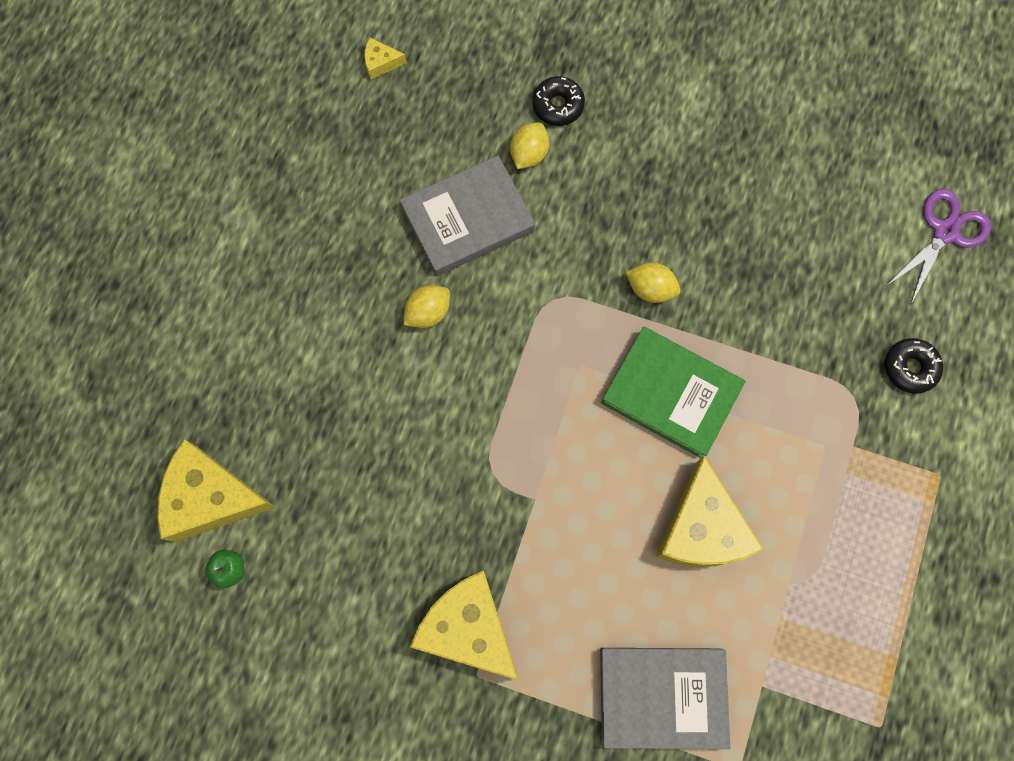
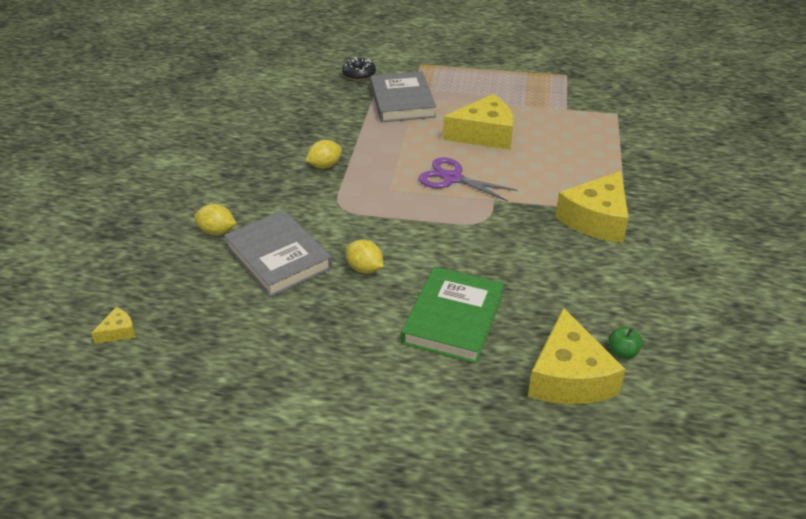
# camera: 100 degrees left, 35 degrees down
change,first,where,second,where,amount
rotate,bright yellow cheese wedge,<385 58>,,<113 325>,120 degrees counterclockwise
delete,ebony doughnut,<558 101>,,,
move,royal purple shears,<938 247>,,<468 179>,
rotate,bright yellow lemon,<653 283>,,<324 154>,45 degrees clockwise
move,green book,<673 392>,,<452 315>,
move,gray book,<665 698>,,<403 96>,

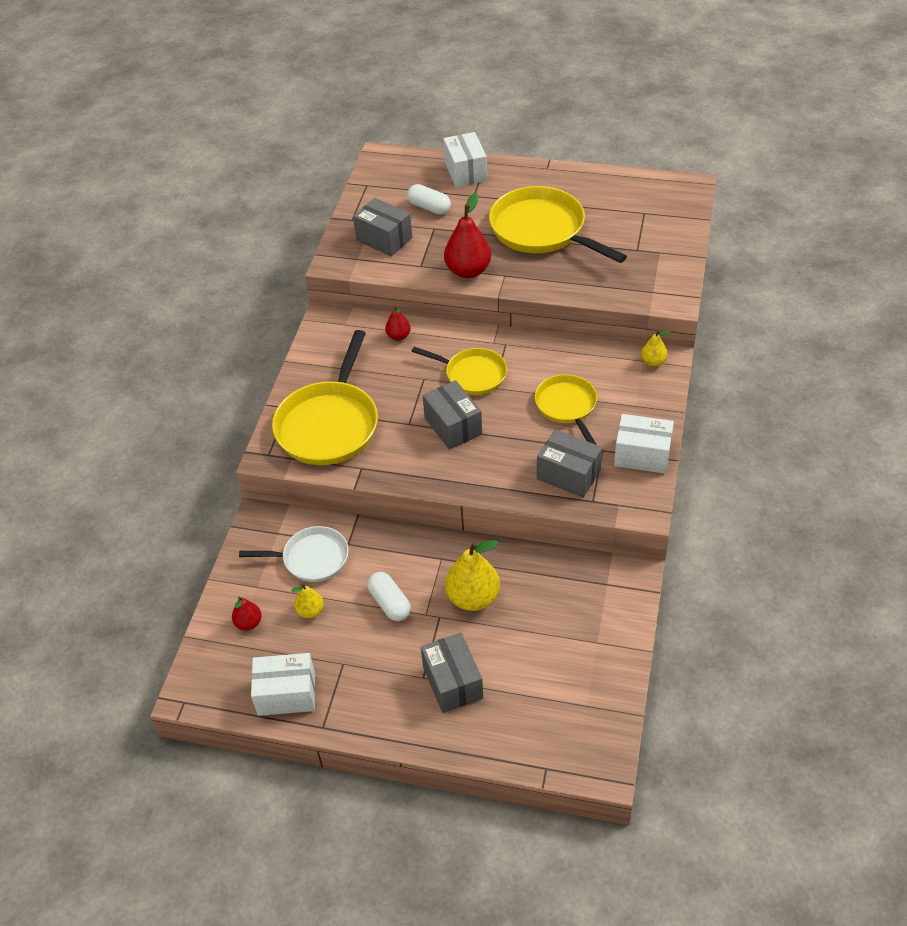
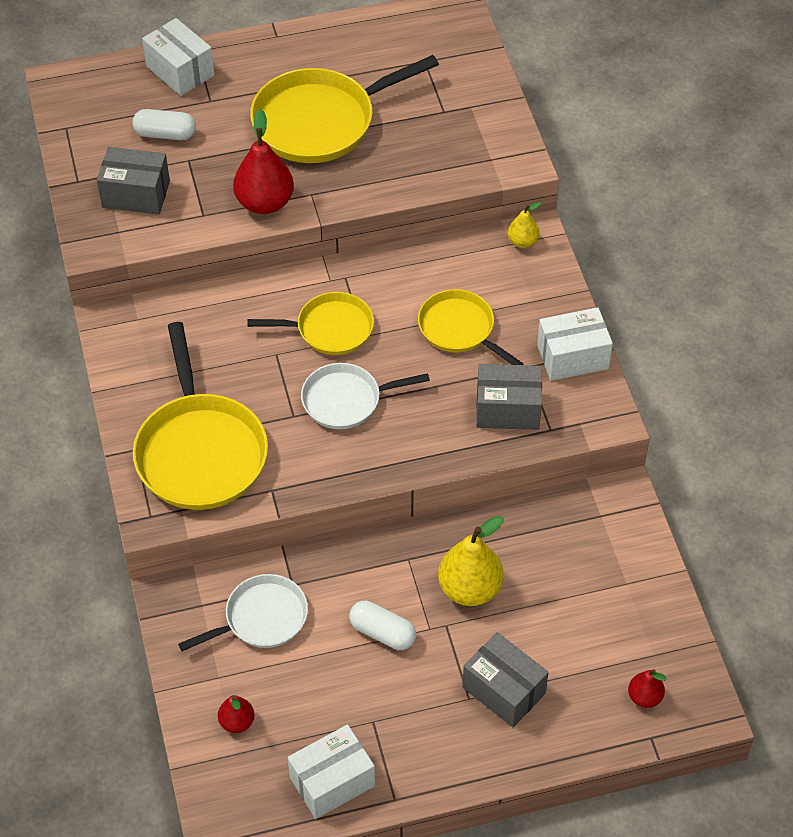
# camera: 30 degrees left, 5 degrees up
change,first,where,second,where,amount
rotate,bright yellow pan,<558 224>,,<344 109>,45 degrees counterclockwise
move,red pear,<398 323>,,<647 688>,
replace,gray package,<452 415>,white pan,<365 396>,
delete,bright yellow pear,<307 601>,,,

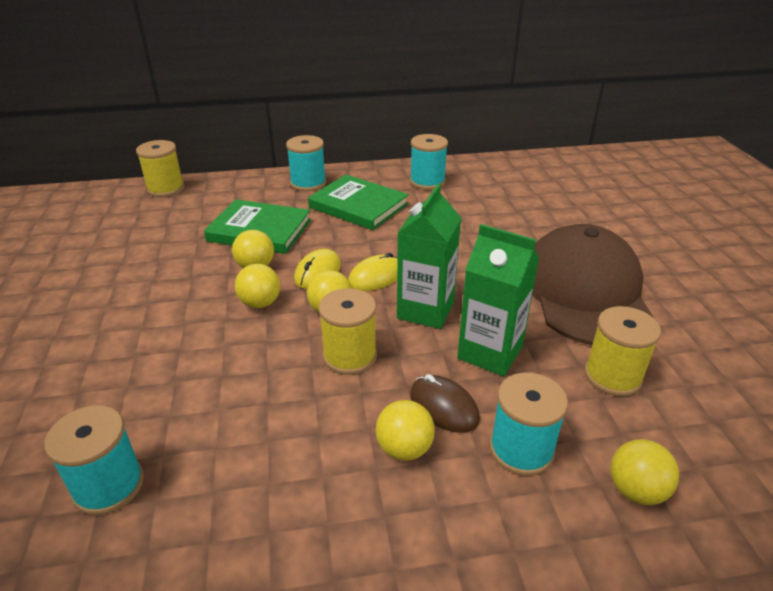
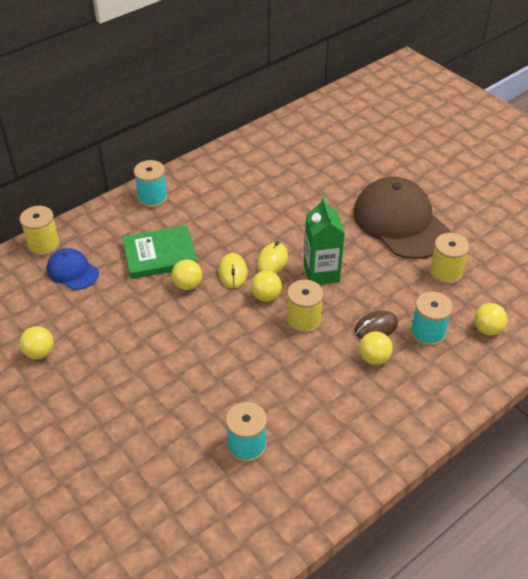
# camera: 30 degrees left, 10 degrees up
change,first,where,second,where,amount
delete,teal bobbin,<429 162>,,,
delete,green book,<358 202>,,,
delete,green juice carton,<498 300>,,,
move,bright yellow play ball,<257 286>,,<36 342>,
rotate,brown mouse,<445 403>,,<376 324>,45 degrees counterclockwise
insert,,,royal blue baseball cap,<73 269>,

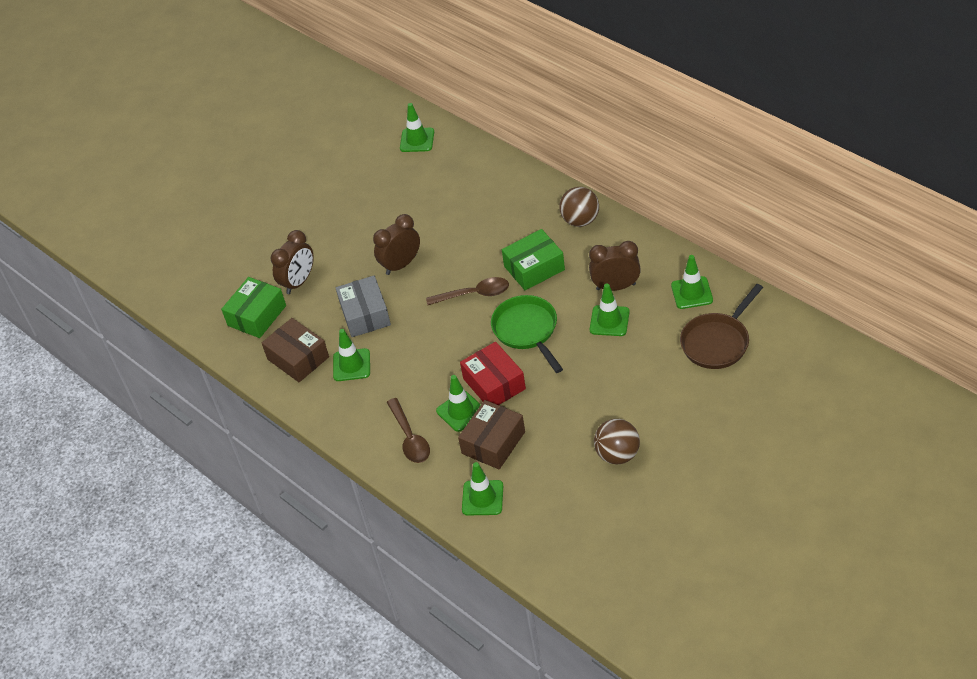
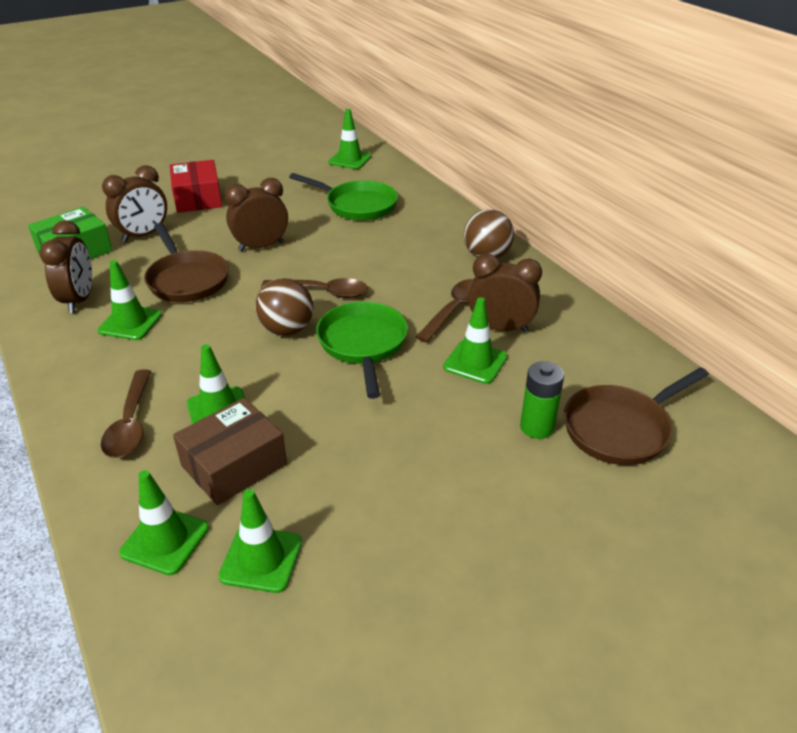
# camera: 10 degrees right, 10 degrees down
change,first,where,second,where,amount
delete,green package,<533 259>,,,
move,green safety cone,<692 282>,,<260 541>,
replace,gray package,<363 306>,brown pan,<186 262>,
replace,brown package,<295 350>,brown alarm clock,<65 266>,
move,red package,<493 373>,,<196 186>,
move,brown play ball,<617 441>,,<284 307>,
insert,,,green pan,<343 196>,
insert,,,brown teaspoon,<445 311>,
insert,,,green AA battery,<542 400>,

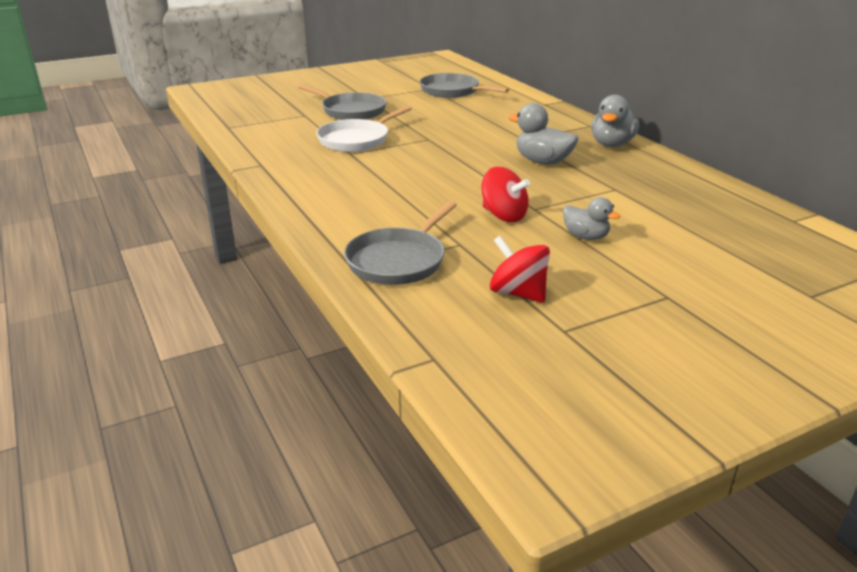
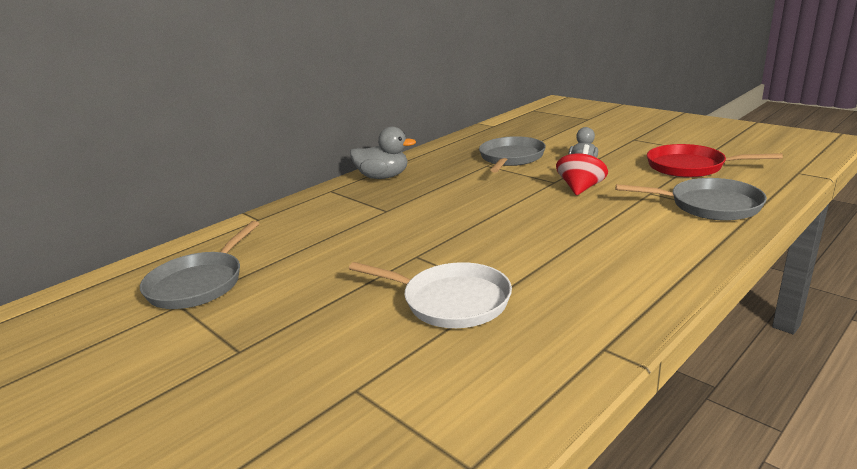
# camera: 105 degrees left, 5 degrees down
change,first,where,second,where,amount
move,gray pan,<342 102>,,<512 154>,
delete,gray toy duck,<544 134>,,,
replace,red toy top,<520 269>,red pan,<715 161>,

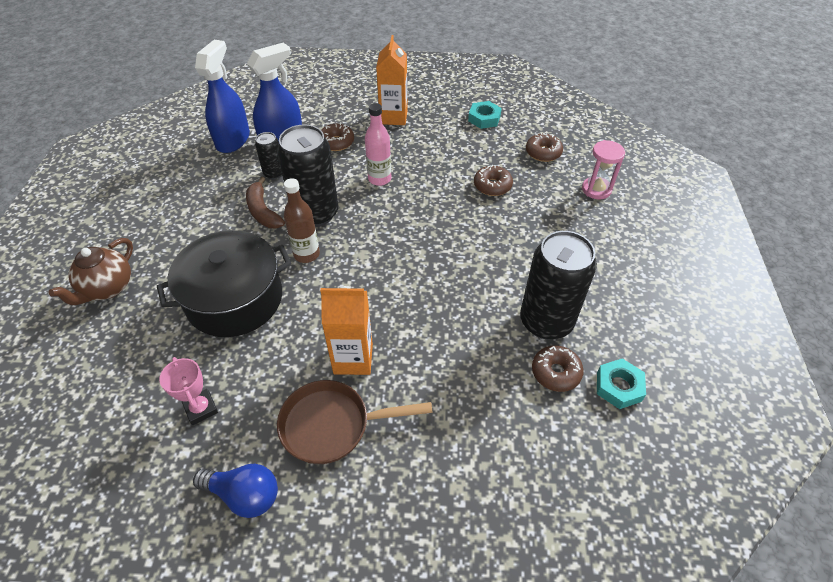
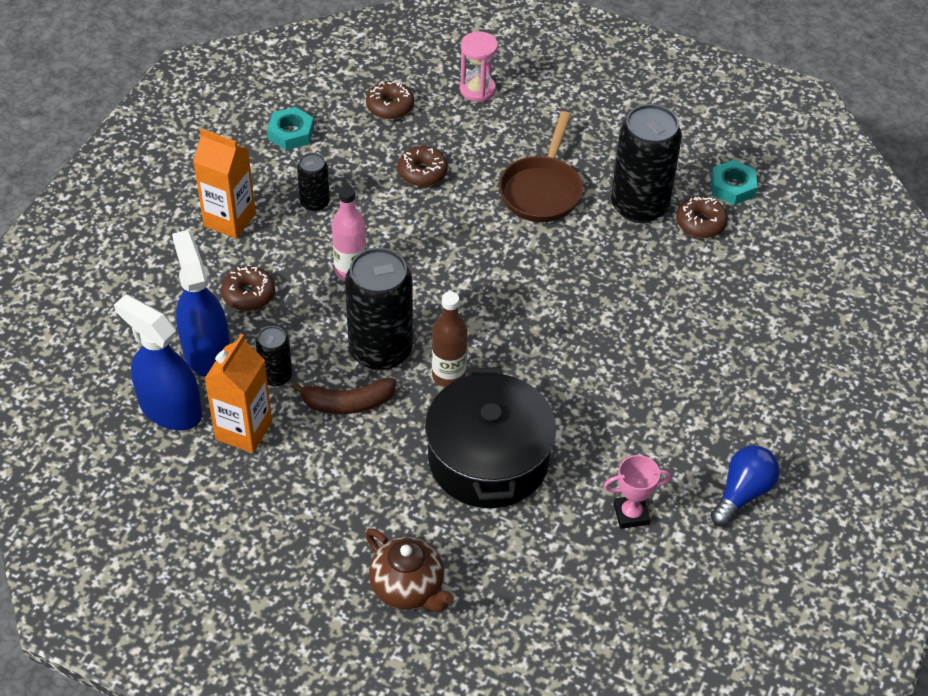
# camera: 70 degrees left, 0 degrees up
change,first,where,second,where,amount
move,bright orange juice carton,<346 330>,,<238 393>,
move,brown pan,<355 422>,,<541 166>,
insert,,,ebony soda can,<313 182>,

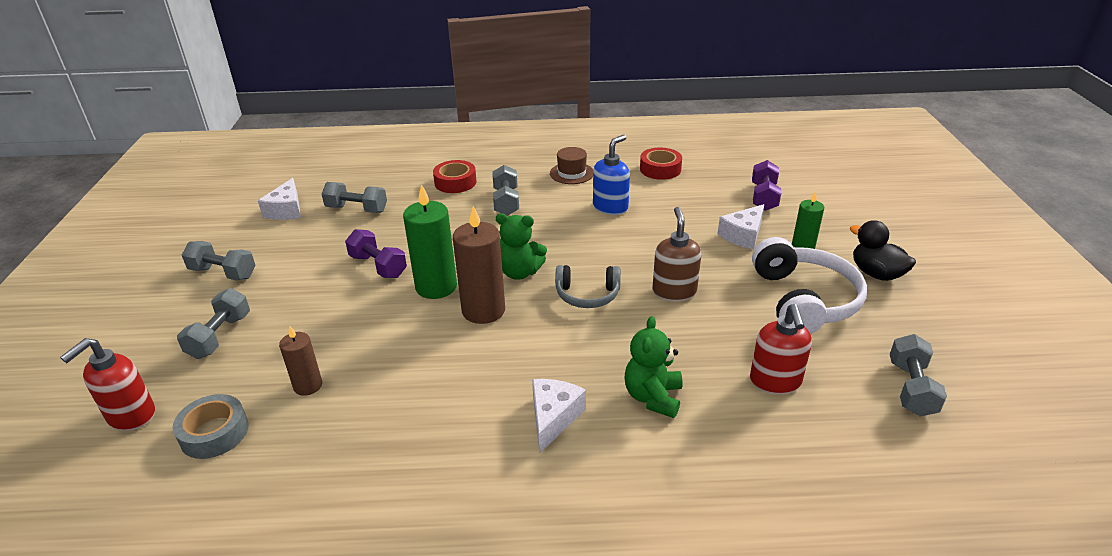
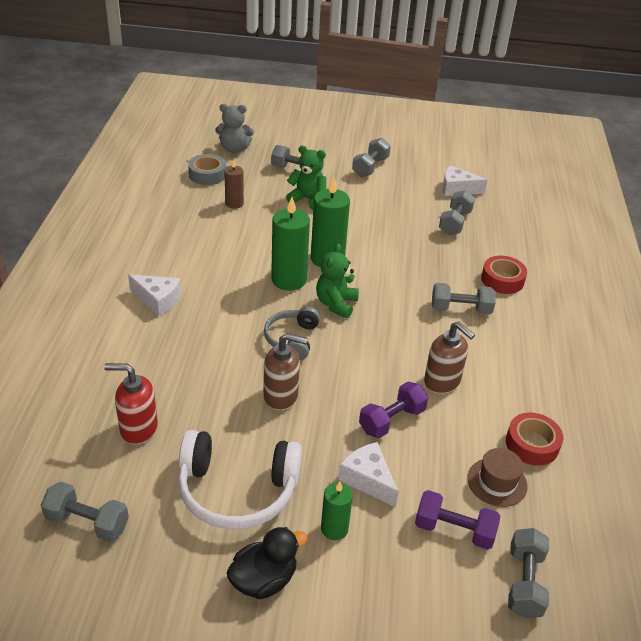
# camera: 95 degrees right, 5 degrees up
change,first,where,second,where,amount
recolor,royal blue soap pump,<611 175>,brown soap pump,<449 357>,
move,brown tall hat,<571 165>,,<497 477>,
recolor,brown pillar candle,<479 265>,green pillar candle,<290 244>,
move,royal purple dumbbell,<376 253>,,<394 410>,
move,green teddy bear,<654 367>,,<306 178>,
replace,red soap pump,<107 384>,gray teddy bear,<234 128>,
insert,,,gray dumbbell,<528 573>,

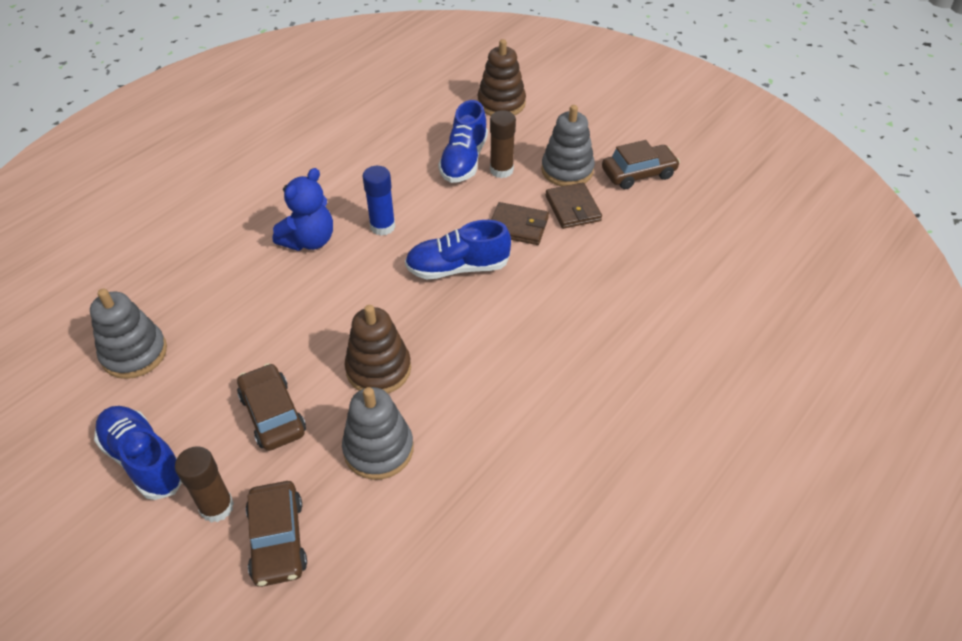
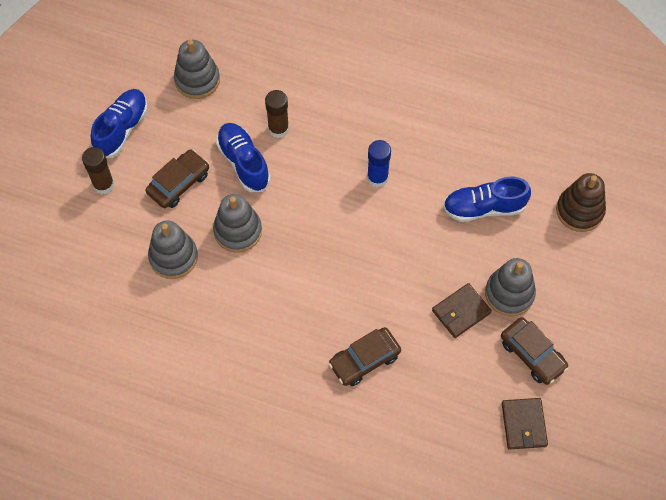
# camera: 70 degrees right, 15 degrees up
change,first,where,second,where,amount
move,brown glue,<503 144>,,<277 114>,
delete,royal blue teddy bear,<303 209>,,,
move,brown card wallet,<520 223>,,<525 423>,
move,royal blue lace-up shoe,<458 250>,,<243 157>,
recolor,brown stacking rings,<378 349>,gray stacking rings,<237 223>,
move,brown car,<276 534>,,<365 356>,

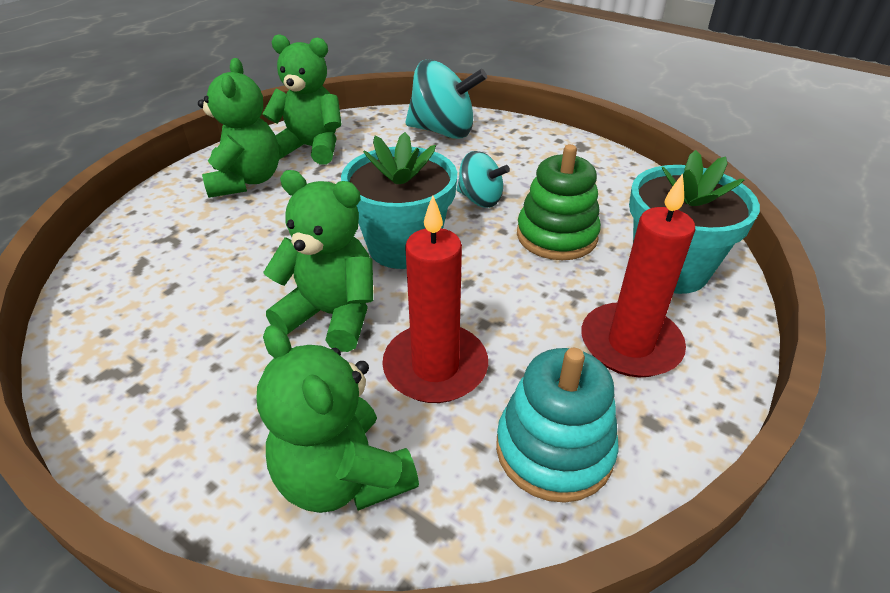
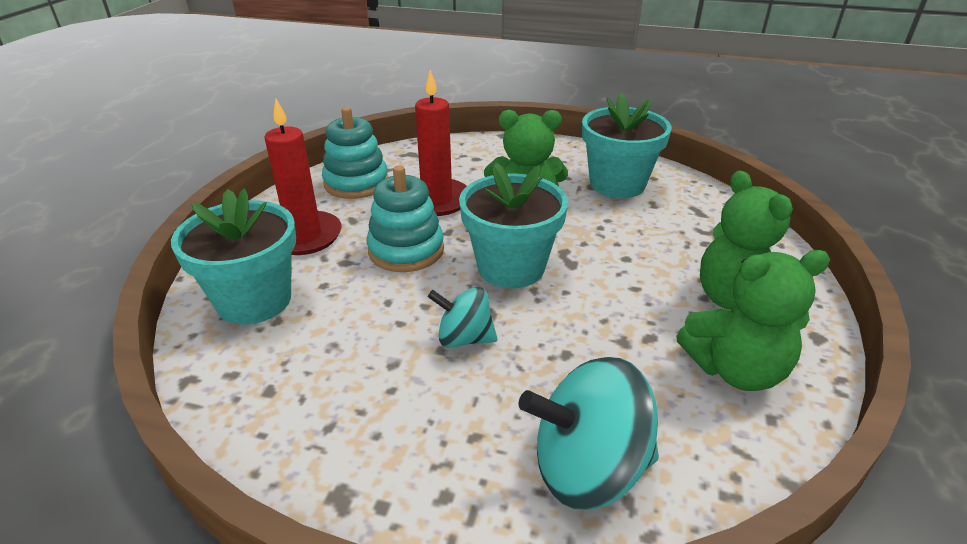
# camera: 160 degrees right, 5 degrees down
change,first,where,second,where,amount
delete,green stacking rings,<559 202>,,,
delete,green teddy bear,<338 419>,,,
insert,,,teal flower pot,<627 145>,
insert,,,teal stacking rings,<405 218>,

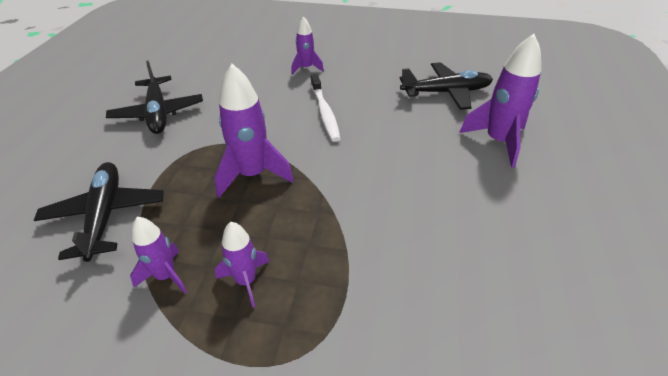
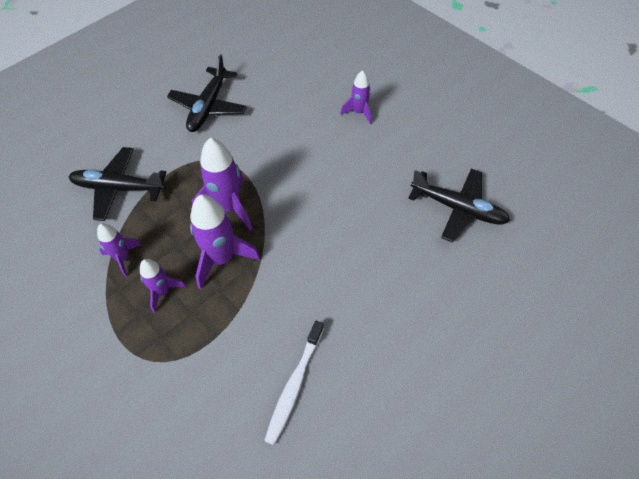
# camera: 35 degrees right, 15 degrees up
change,first,where,second,where,amount
move,royal purple toy rocket,<500 101>,,<225 241>,
move,white tooth brush,<326 108>,,<294 383>,
rotate,ebony plane,<99 212>,,<117 184>,105 degrees counterclockwise

